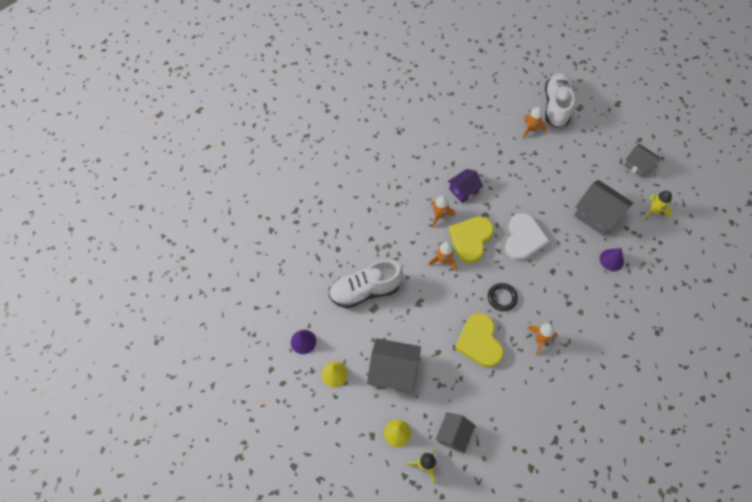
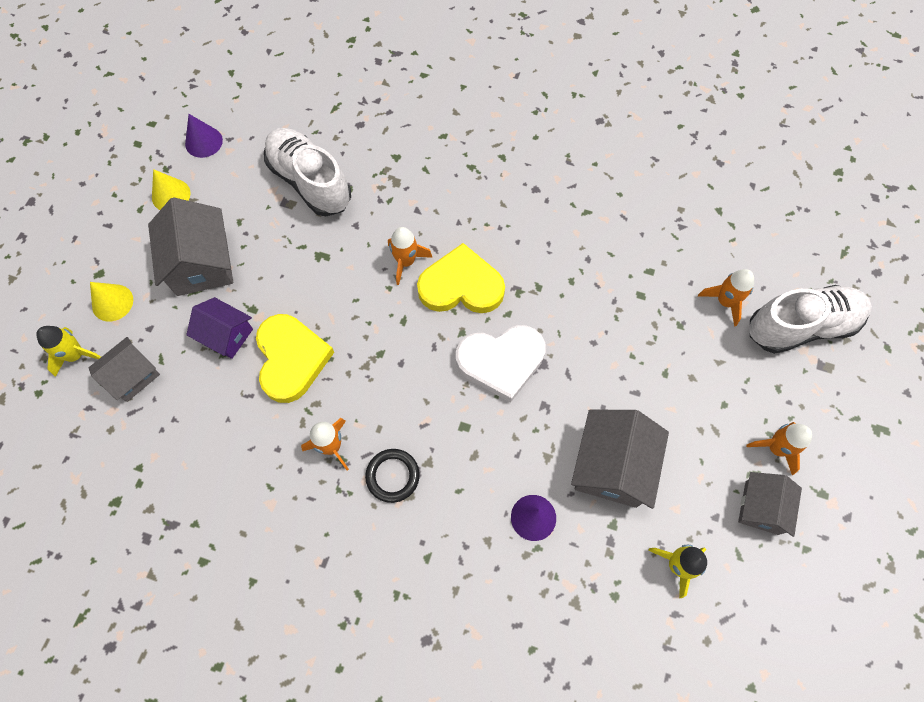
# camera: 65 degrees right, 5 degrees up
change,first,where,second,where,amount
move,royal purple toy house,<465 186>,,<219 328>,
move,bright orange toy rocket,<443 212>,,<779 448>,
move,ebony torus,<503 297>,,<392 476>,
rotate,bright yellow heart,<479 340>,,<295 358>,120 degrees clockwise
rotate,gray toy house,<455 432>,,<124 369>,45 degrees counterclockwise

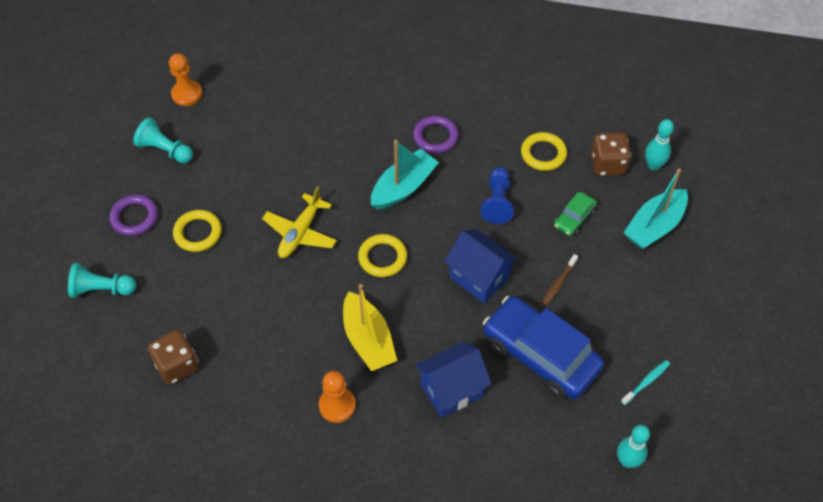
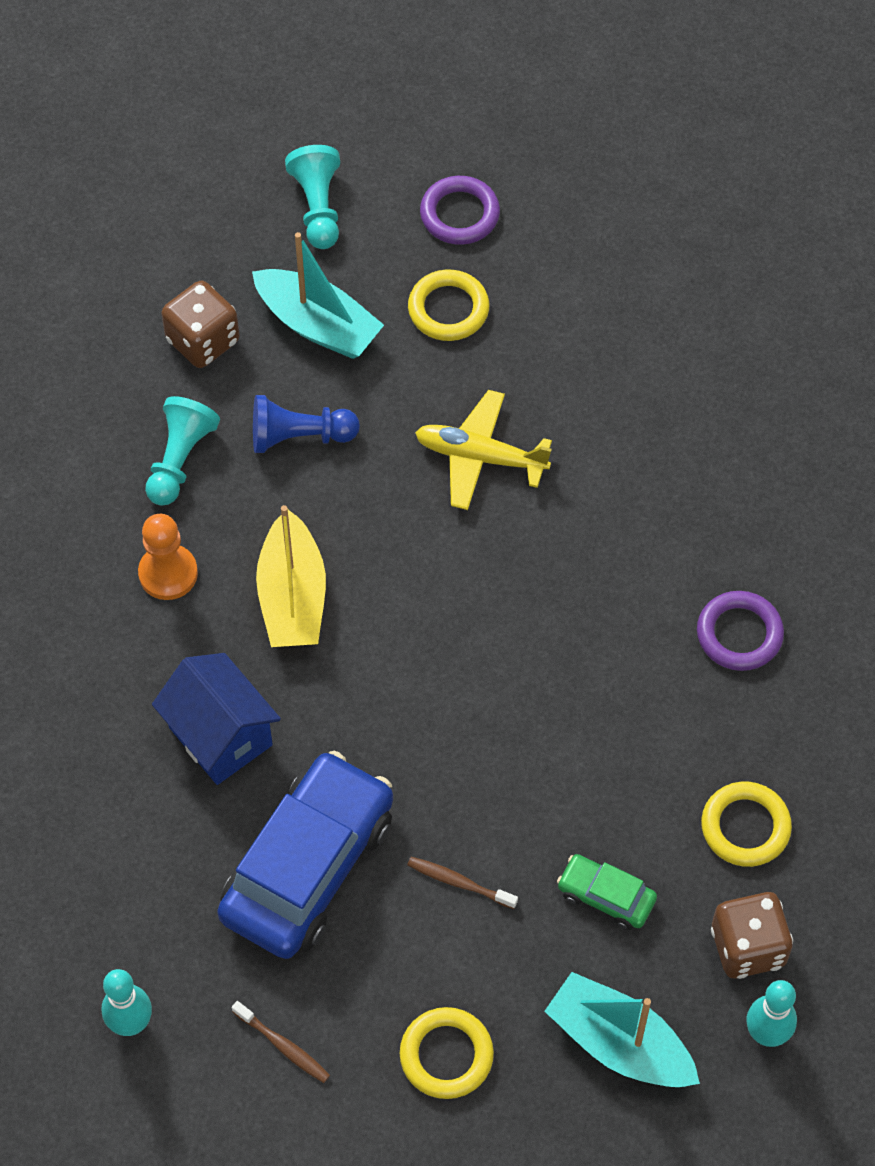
# camera: 80 degrees right, 5 degrees up
change,first,where,second,where,amount
delete,bright orange pawn,<185 79>,,,
move,teal pawn,<163 140>,,<182 450>,
move,teal sailboat,<405 175>,,<318 295>,
move,royal blue pawn,<497 195>,,<306 424>,
delete,royal blue toy house,<481 266>,,,
move,bright yellow torus,<382 255>,,<447 1053>,
rotate,bright yellow sailboat,<370 327>,,<291 576>,60 degrees counterclockwise
recolor,teal tooth brush,<645 382>,brown tooth brush,<281 1042>,

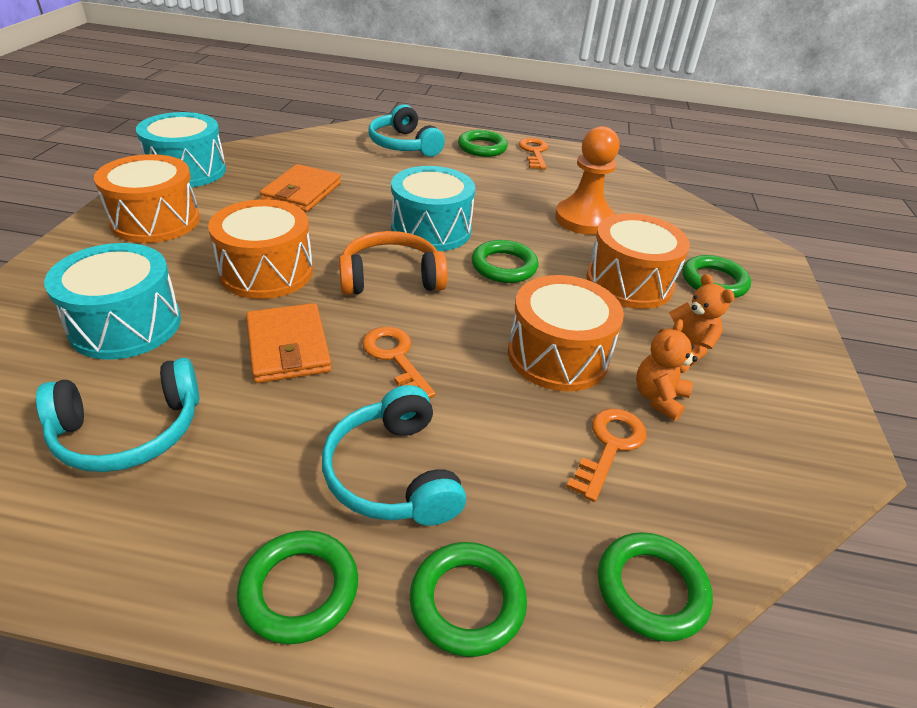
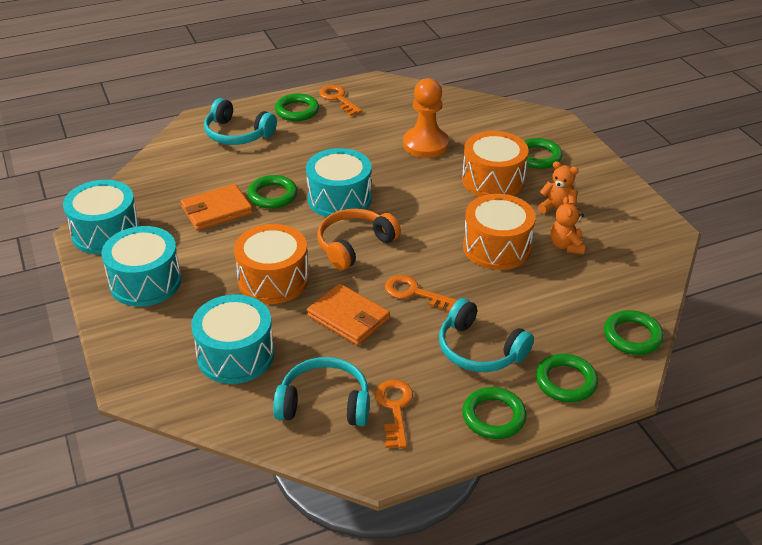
# camera: 30 degrees left, 0 degrees up
change,first,where,second,where,amount
recolor,bright orange toy drum,<147 198>,teal toy drum,<141 266>,
rotate,bright orange card wallet,<300 188>,,<217 207>,75 degrees clockwise
move,green torus,<505 261>,,<272 192>,
rotate,teal headset,<117 415>,,<321 391>,120 degrees counterclockwise
move,bright orange latchkey,<606 455>,,<394 414>,

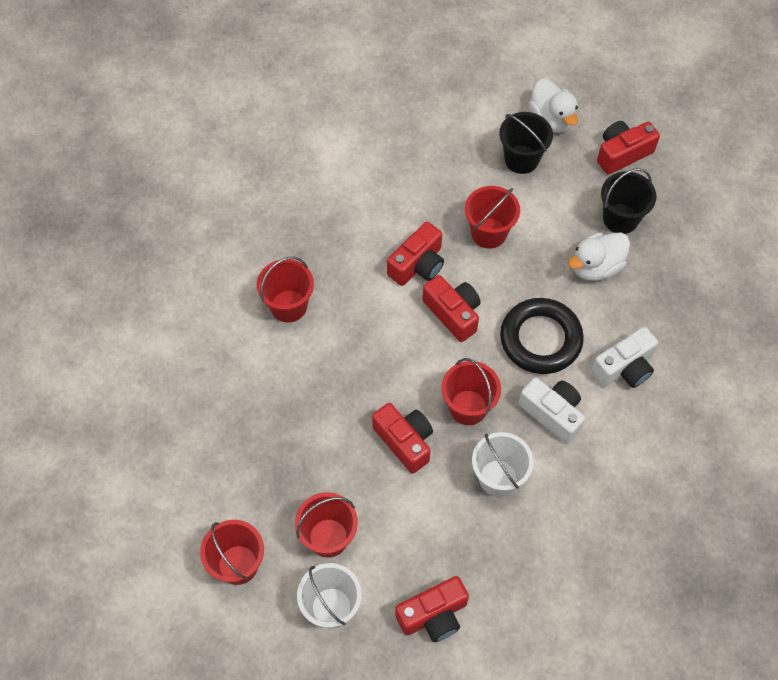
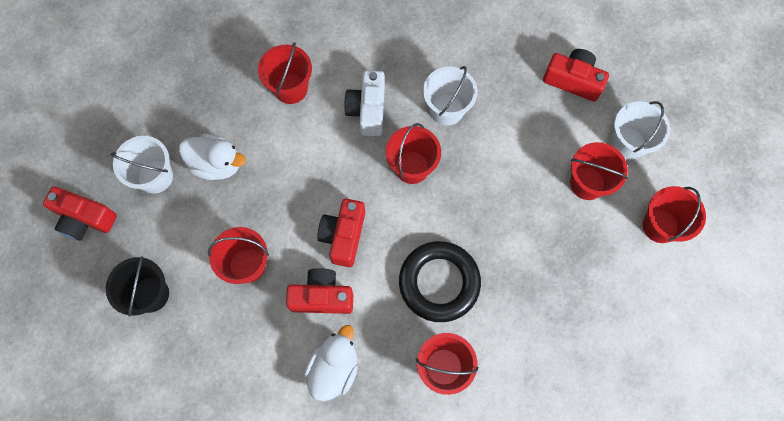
# camera: 130 degrees left, 10 degrees up
change,first,where,second,where,amount
move,white toy duck,<553 106>,,<331 363>,
recolor,ebony bucket,<628 201>,white bucket,<142 165>,
move,ebony torus,<542 336>,,<440 281>,
replace,white compact camera,<624 357>,red bucket,<285 73>,
delete,red compact camera,<402 438>,,,

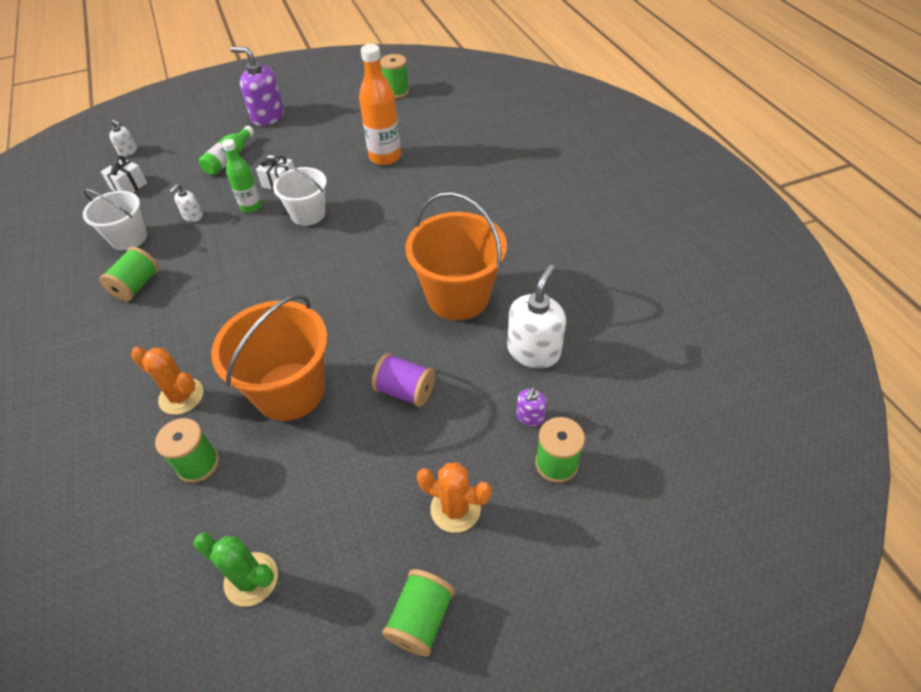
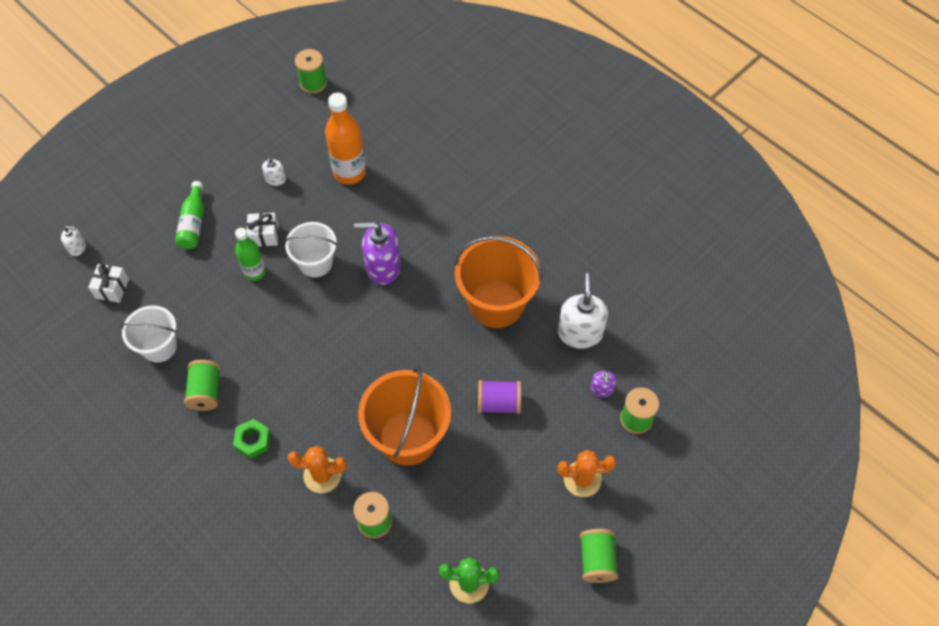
# camera: 25 degrees left, 10 degrees up
change,first,where,second,where,amount
move,royal purple soap pump,<257 86>,,<377 253>,
move,white soap pump,<186 203>,,<274 171>,
insert,,,green nut,<252 439>,

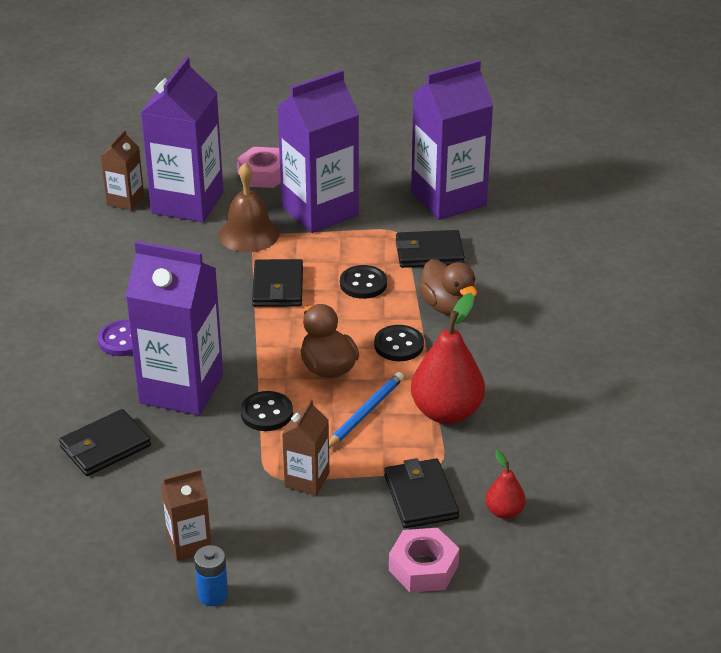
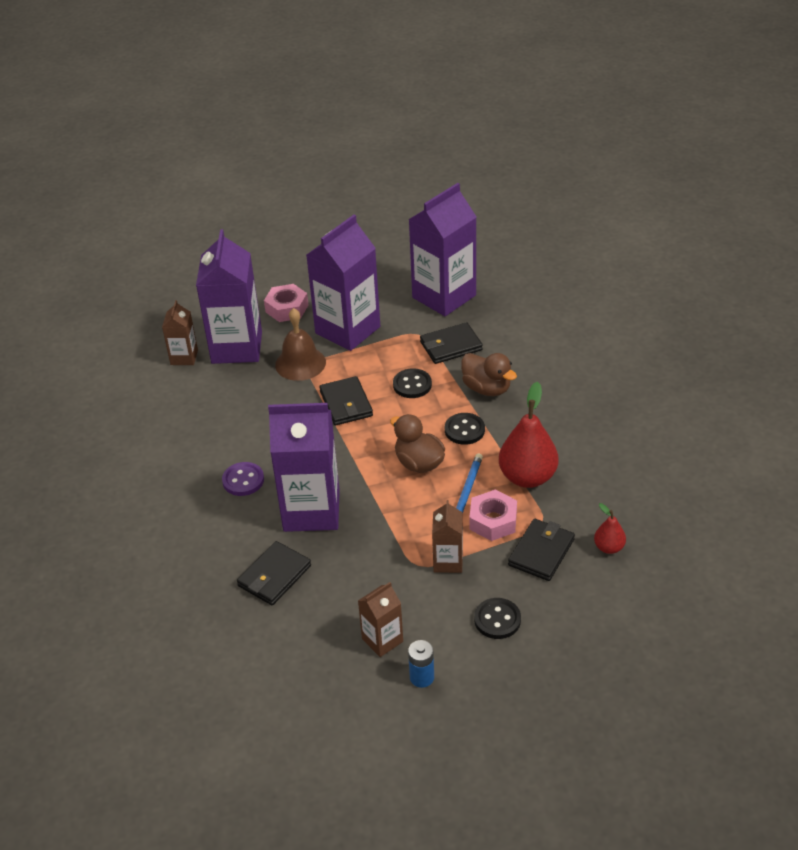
# camera: 15 degrees left, 5 degrees up
change,first,where,second,where,amount
move,ebony sewing button,<267 411>,,<497 618>,
rotate,ebony card wallet,<421 493>,,<541 550>,60 degrees clockwise
move,rose-pink nut,<424 560>,,<493 515>,

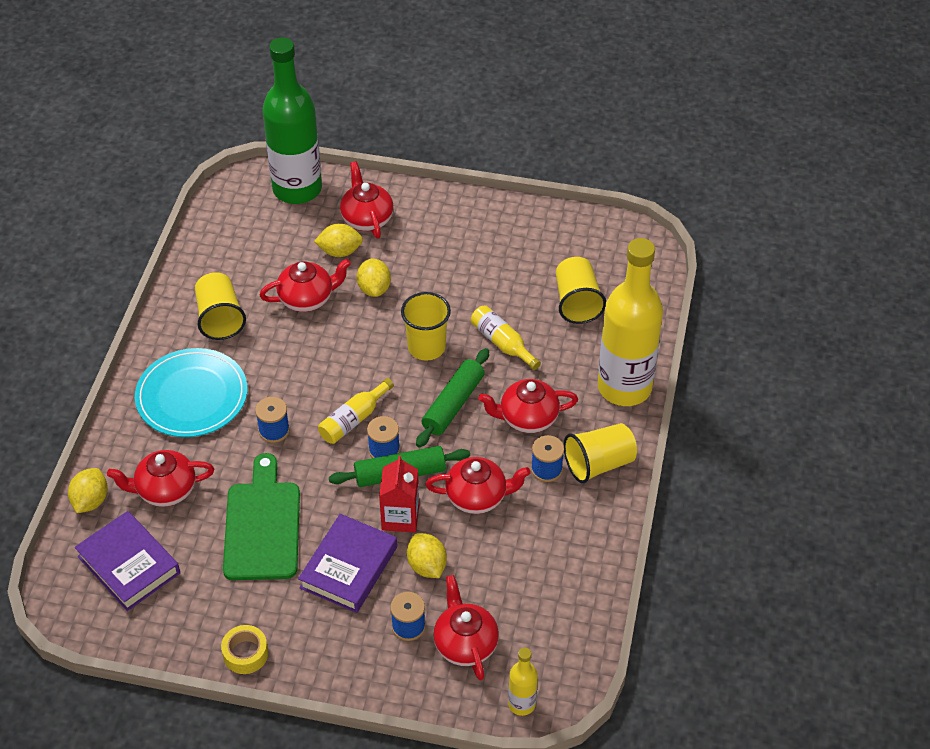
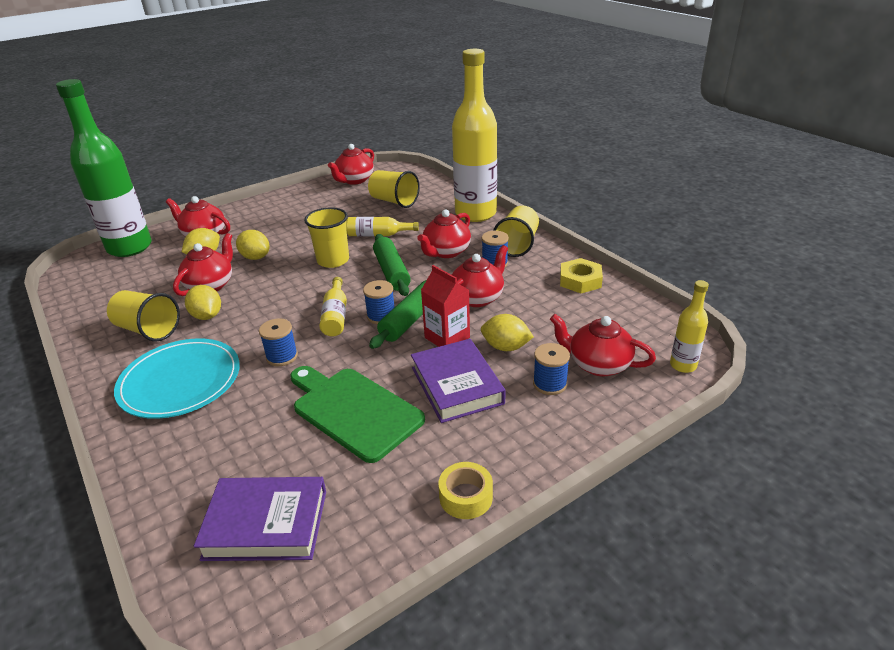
# camera: 45 degrees left, 15 degrees down
change,first,where,second,where,amount
move,red tea pot,<160 478>,,<351 164>,
move,bright yellow lemon,<88 490>,,<203 302>,
insert,,,bright yellow nut,<581 275>,

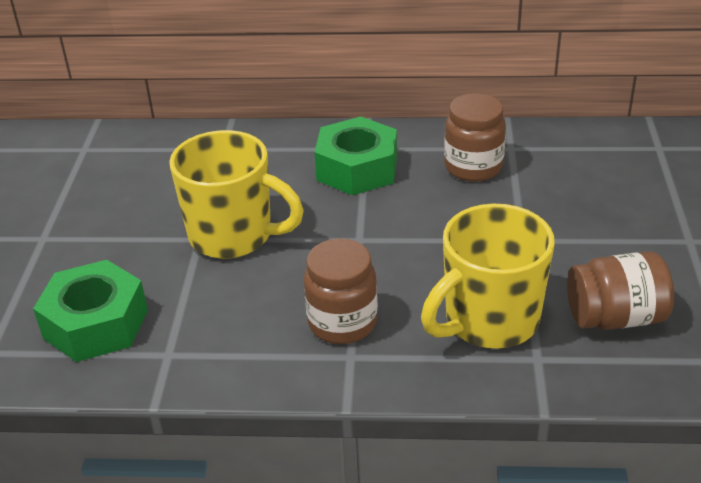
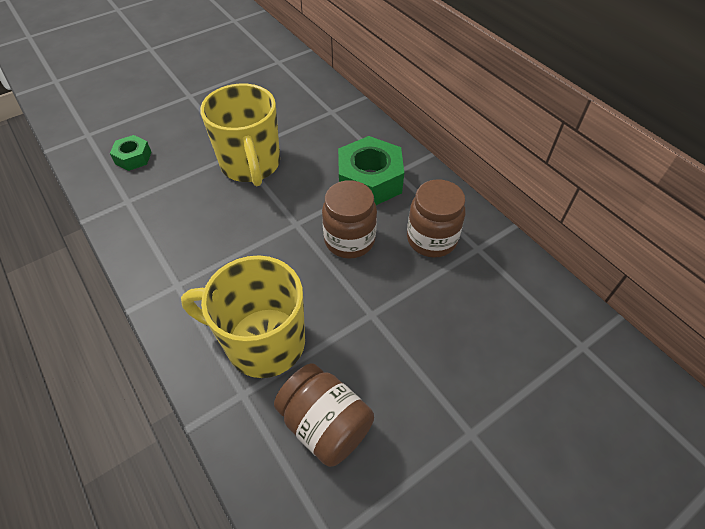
# camera: 50 degrees right, 15 degrees up
change,first,where,second,where,amount
move,brown jar,<341 291>,,<349 219>,
resize,green nut,<90 311>,,<131 153>,x0.53

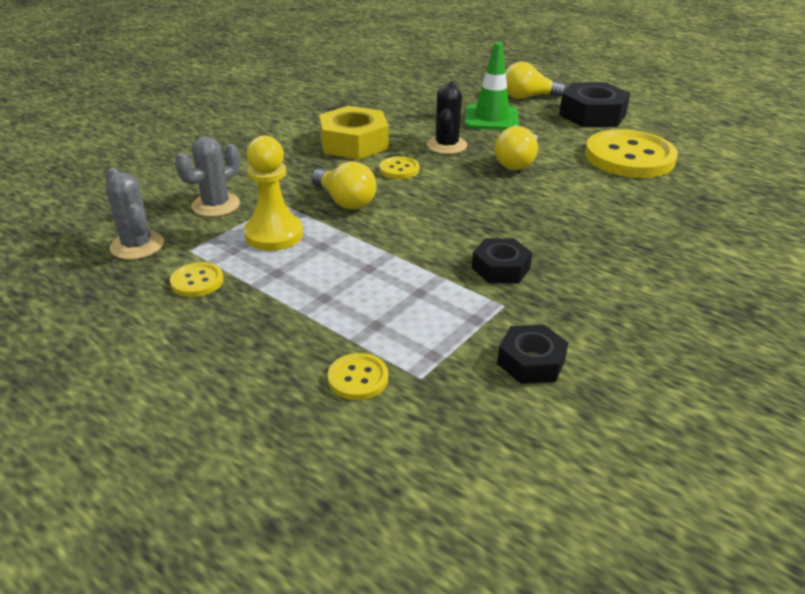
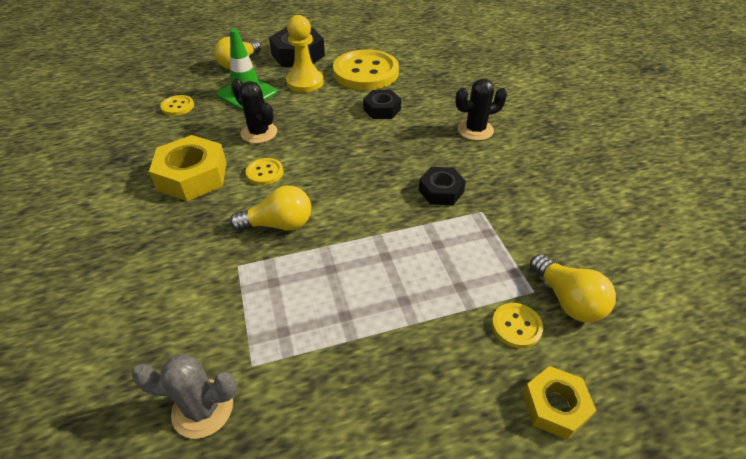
# camera: 55 degrees left, 10 degrees up
change,first,where,second,where,amount
move,bright yellow light bulb,<516 148>,,<573 288>,
move,bright yellow pawn,<273 193>,,<305 54>,
delete,gray prickly plant,<207 176>,,,
move,bright yellow sewing button,<197 279>,,<177 105>,
move,ebony nut,<532 354>,,<382 104>,
insert,,,ebony prickly plant,<481 110>,
insert,,,bright yellow nut,<559 402>,

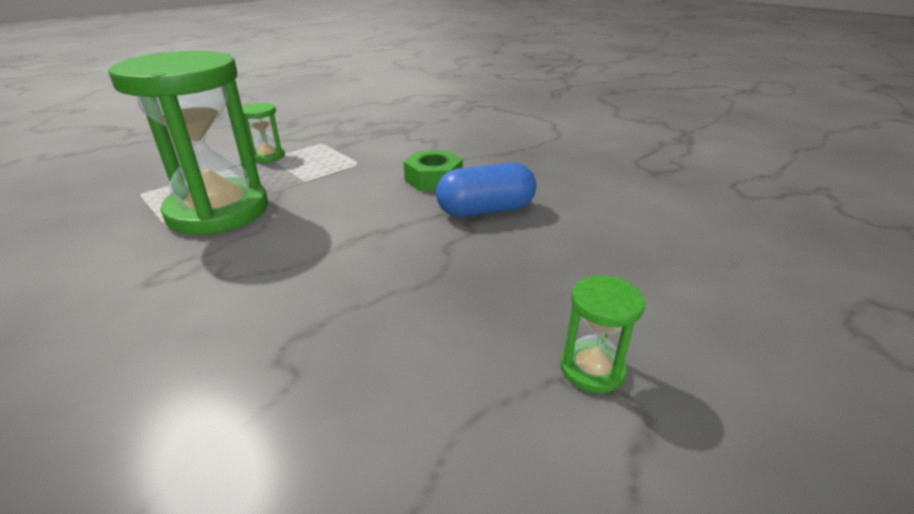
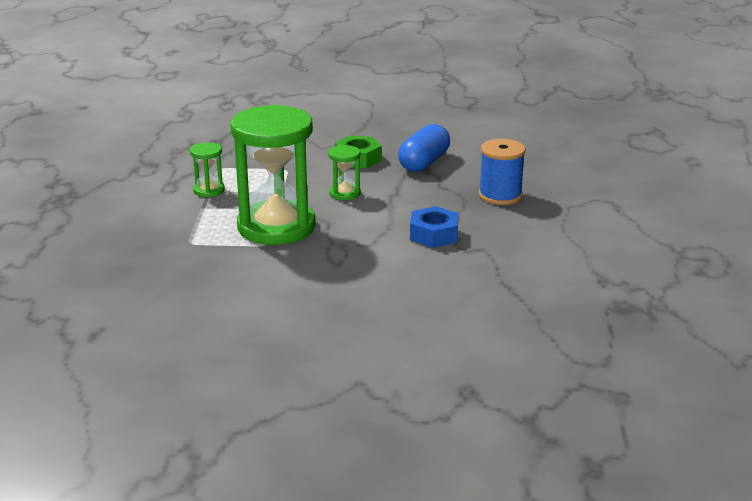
# camera: 45 degrees left, 5 degrees down
change,first,where,second,where,amount
move,green hourglass,<602 334>,,<344 172>,
insert,,,royal blue bobbin,<502 172>,
insert,,,royal blue nut,<434 227>,

